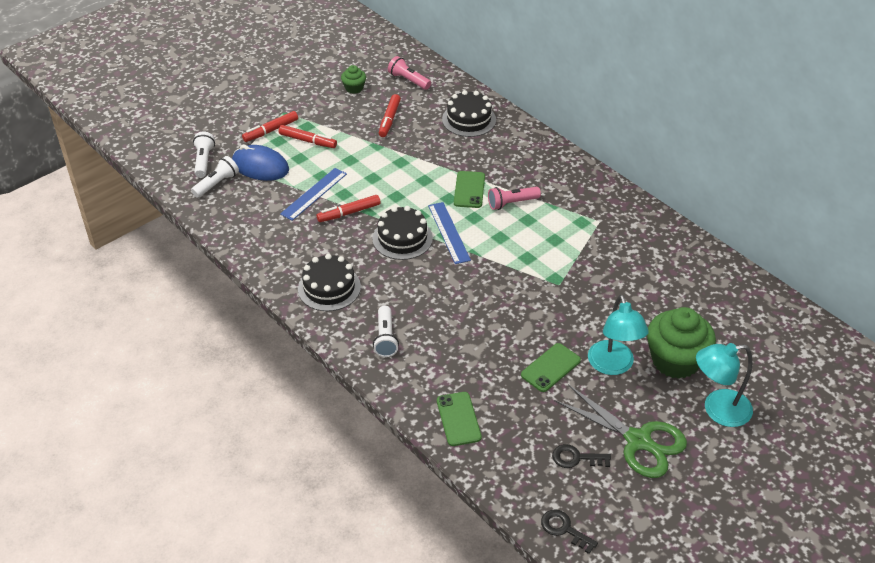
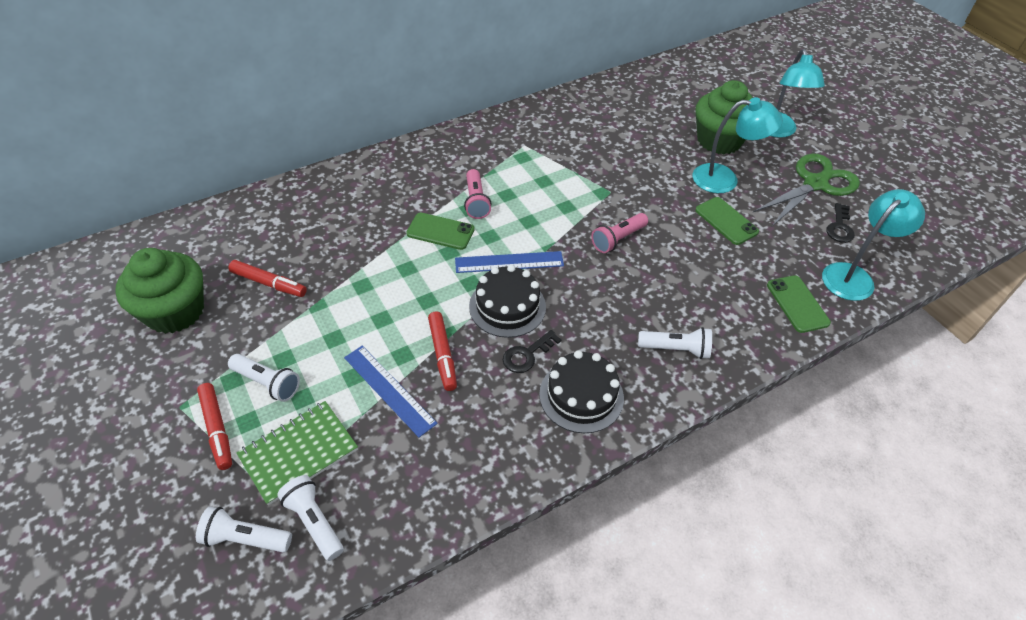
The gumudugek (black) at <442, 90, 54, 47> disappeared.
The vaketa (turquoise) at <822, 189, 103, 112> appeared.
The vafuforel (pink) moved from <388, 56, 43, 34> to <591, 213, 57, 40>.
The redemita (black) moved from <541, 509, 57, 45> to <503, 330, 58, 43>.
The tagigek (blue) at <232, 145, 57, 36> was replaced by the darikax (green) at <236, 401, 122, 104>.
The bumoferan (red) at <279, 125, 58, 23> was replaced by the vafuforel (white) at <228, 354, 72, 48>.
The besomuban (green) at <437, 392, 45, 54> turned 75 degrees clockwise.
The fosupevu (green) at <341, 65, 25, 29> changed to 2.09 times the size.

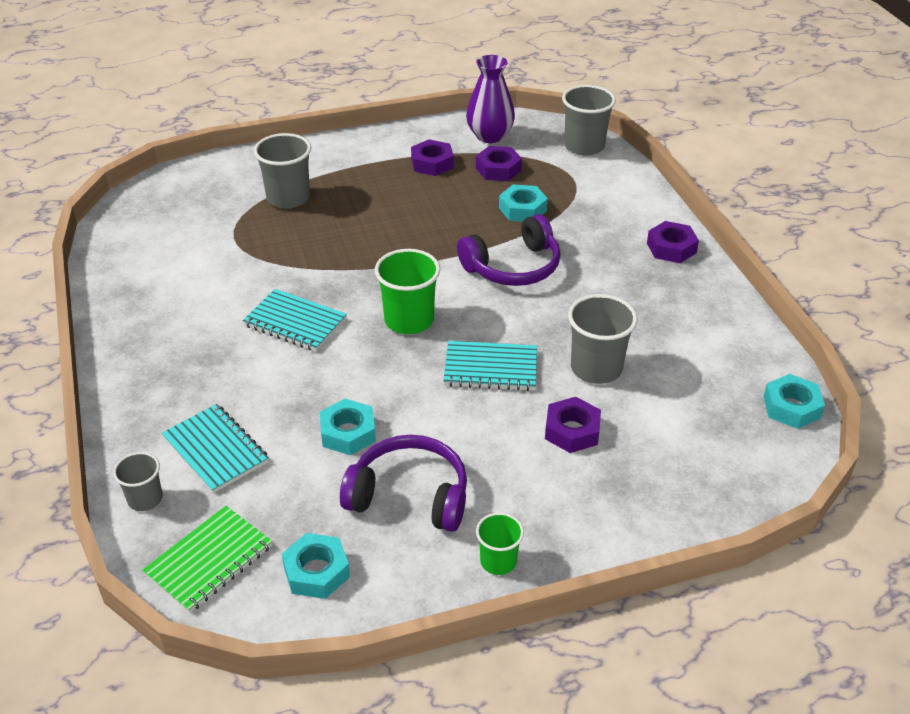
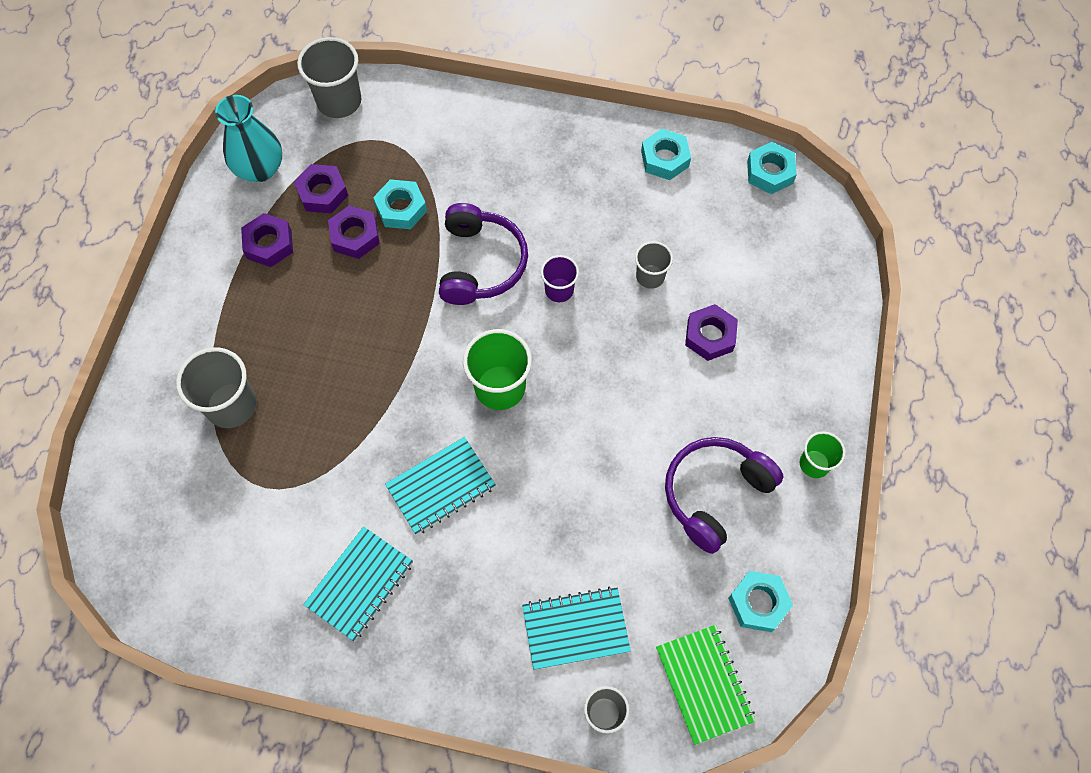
The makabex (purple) at <541, 255, 38, 47> appeared.
The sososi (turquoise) moved from <320, 399, 56, 56> to <641, 129, 50, 51>.
The darikax (turquoise) moved from <443, 341, 94, 50> to <303, 526, 110, 115>.
The sososi (purple) moved from <647, 221, 52, 42> to <328, 205, 52, 54>.
The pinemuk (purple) at <466, 55, 49, 88> became the pinemuk (turquoise) at <215, 95, 67, 87>.
The makabex (grey) at <568, 294, 70, 90> changed to 0.59 times the size.

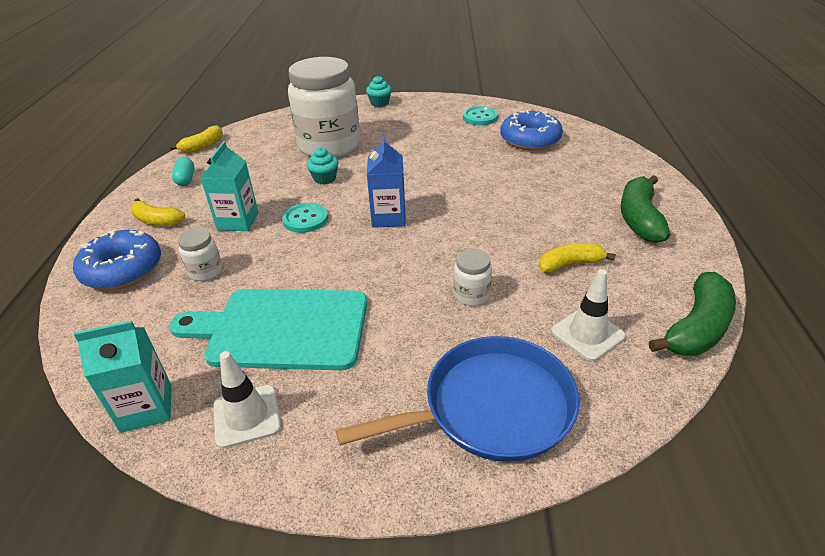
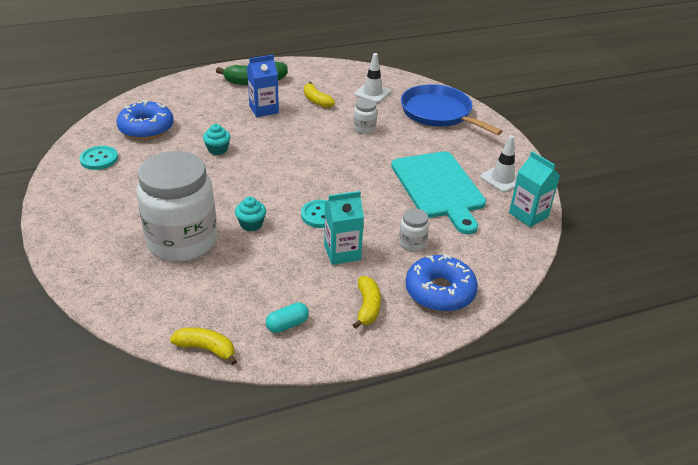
The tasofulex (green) at <649, 272, 87, 84> disappeared.
The fosupevu (turquoise) moved from <366, 76, 26, 31> to <203, 124, 27, 31>.
The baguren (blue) moved from <367, 136, 39, 92> to <247, 55, 32, 62>.

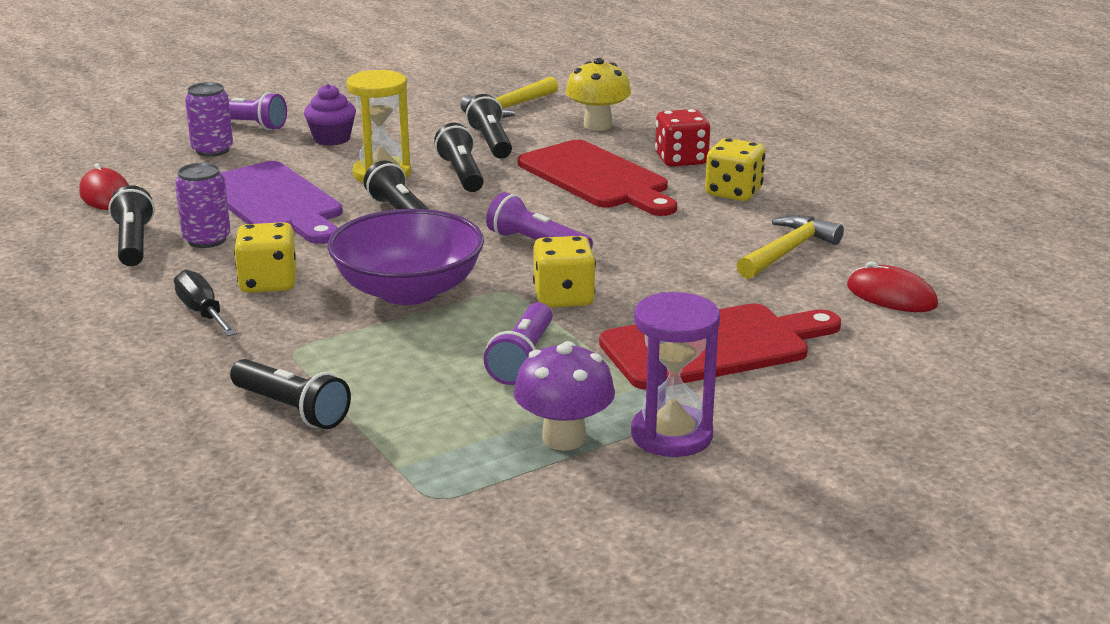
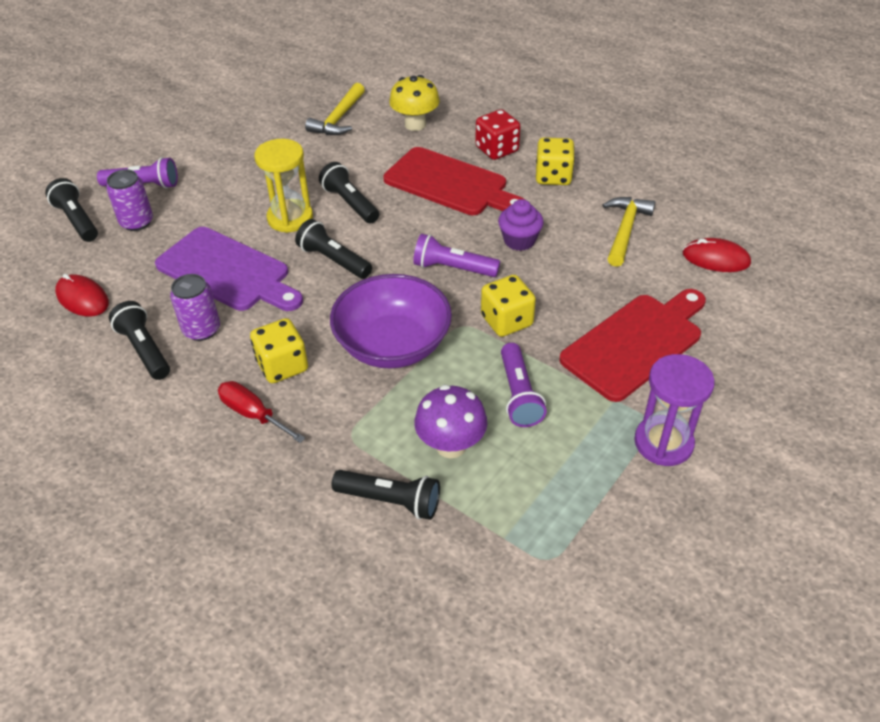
The fosupevu (purple) moved from <304, 84, 52, 62> to <498, 199, 46, 52>.
The vafuforel (black) moved from <465, 94, 47, 64> to <45, 178, 53, 64>.
The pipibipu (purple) moved from <513, 341, 102, 110> to <414, 385, 73, 73>.
The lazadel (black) at <174, 269, 63, 67> became the lazadel (red) at <218, 381, 87, 62>.

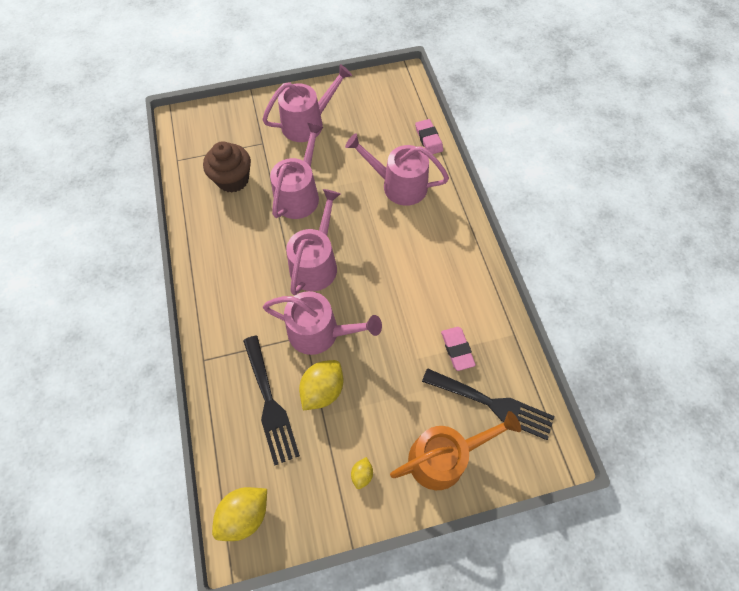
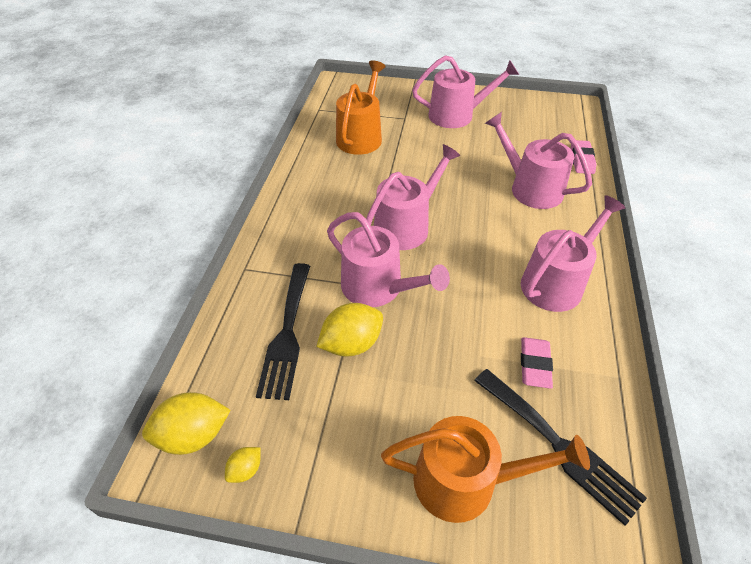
The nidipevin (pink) moved from <270, 122, 54, 97> to <521, 195, 105, 117>.
The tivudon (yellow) moved from <351, 457, 22, 32> to <225, 447, 36, 36>.
The fosupevu (brown) at <203, 141, 48, 52> was replaced by the nidipevin (orange) at <336, 60, 49, 95>.

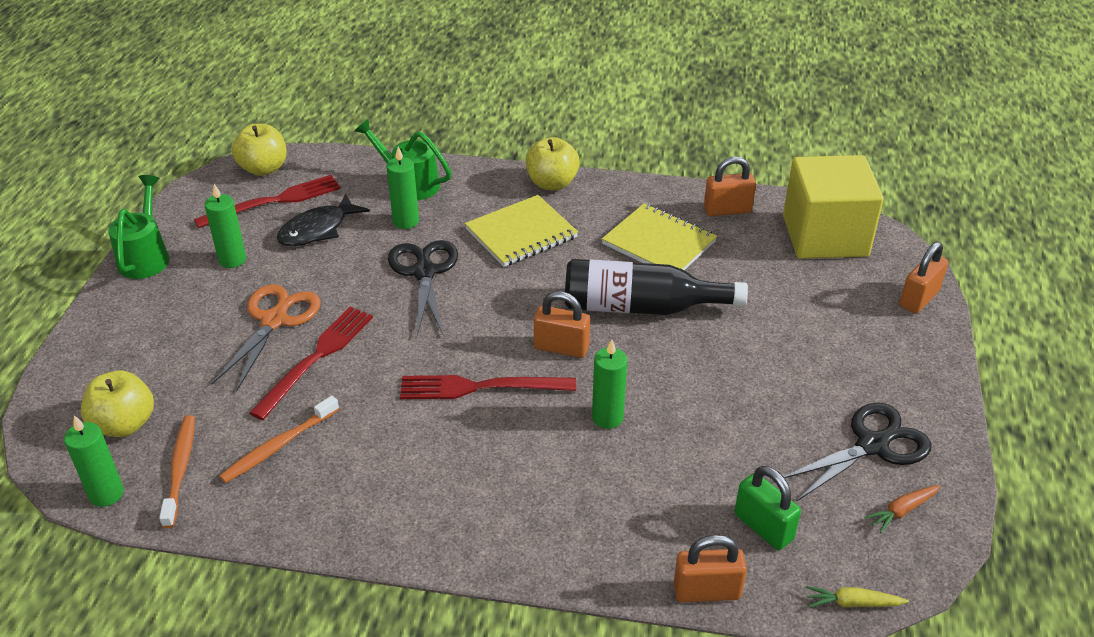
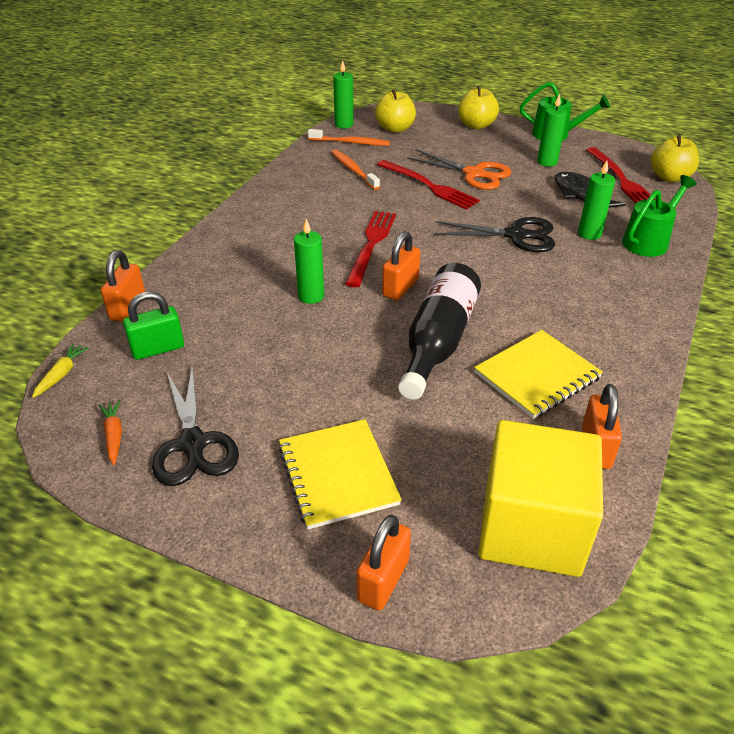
The darikax (yellow) moved from <465, 195, 113, 72> to <278, 419, 124, 110>.
The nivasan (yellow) moved from <526, 137, 54, 53> to <458, 86, 41, 43>.
The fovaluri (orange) at <900, 242, 48, 72> turned 60 degrees clockwise.

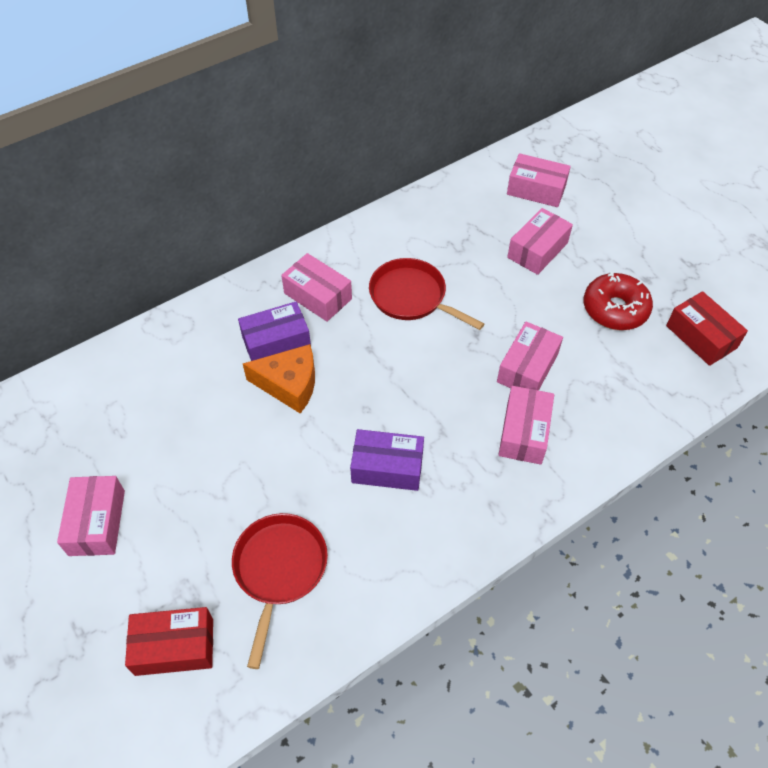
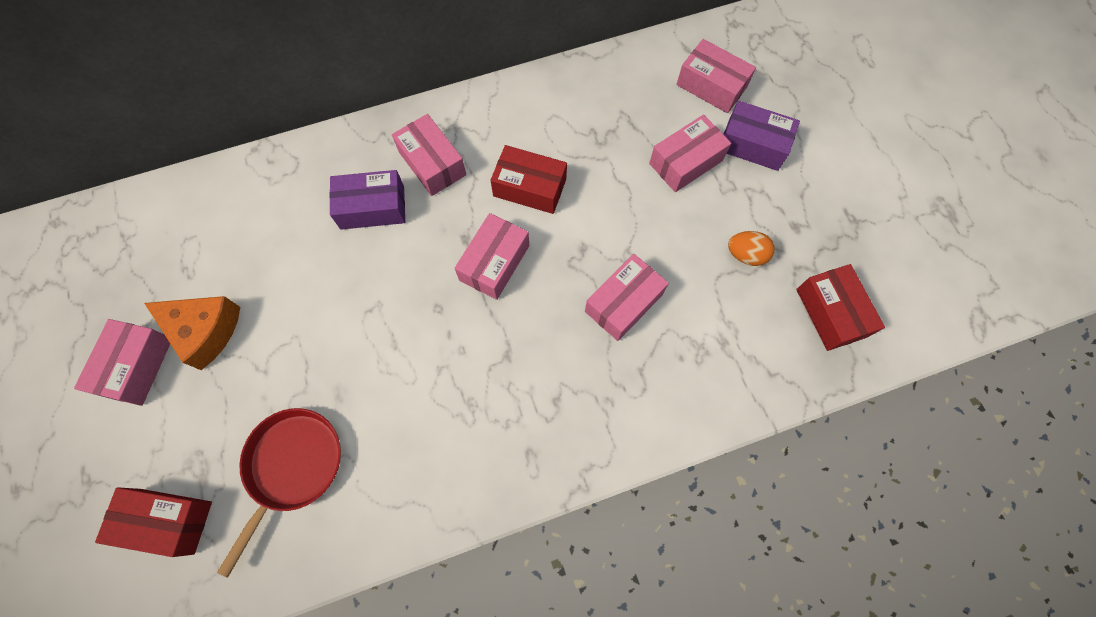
The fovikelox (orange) moved from <243, 344, 72, 70> to <144, 296, 96, 74>.
The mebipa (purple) moved from <350, 429, 74, 62> to <723, 100, 77, 71>.
The mebipa (pink) moved from <498, 386, 56, 79> to <455, 213, 74, 87>.
The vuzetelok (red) at <369, 258, 115, 72> was replaced by the mebipa (red) at <490, 145, 77, 69>.
The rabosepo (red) at <584, 272, 69, 58> was replaced by the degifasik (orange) at <728, 231, 47, 35>.

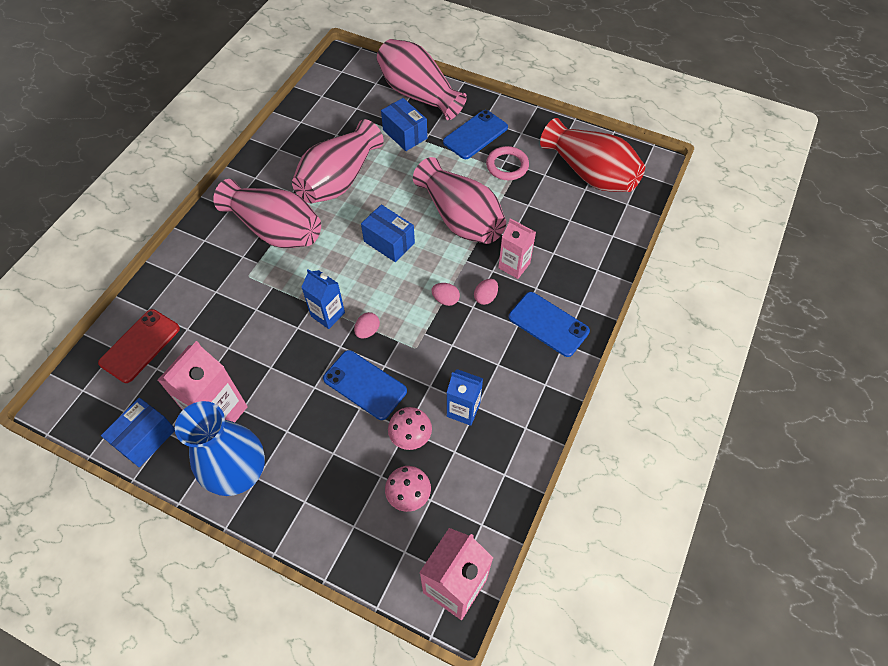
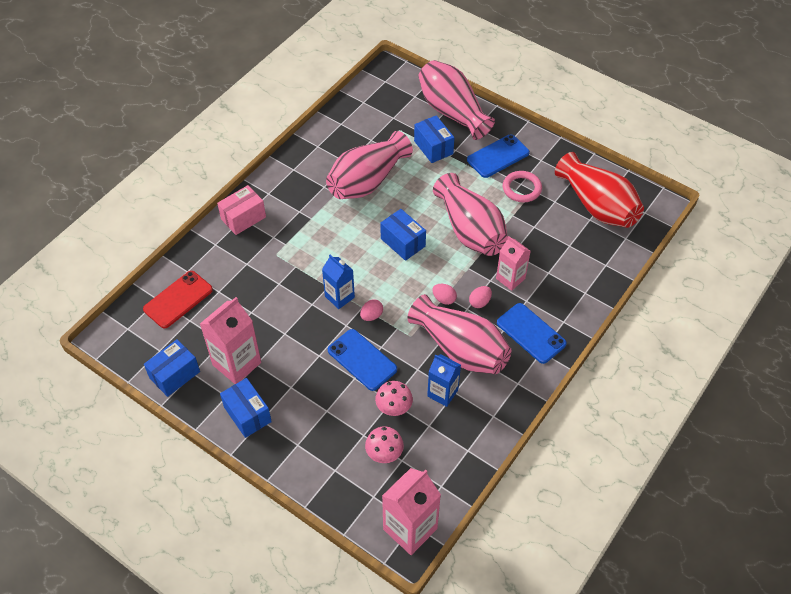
The mebipa (pink) at <217, 185, 49, 50> appeared.
The pinemuk (pink) moved from <213, 179, 108, 69> to <407, 294, 105, 80>.
The pinemuk (blue) at <175, 401, 90, 95> was replaced by the mebipa (blue) at <220, 378, 52, 60>.

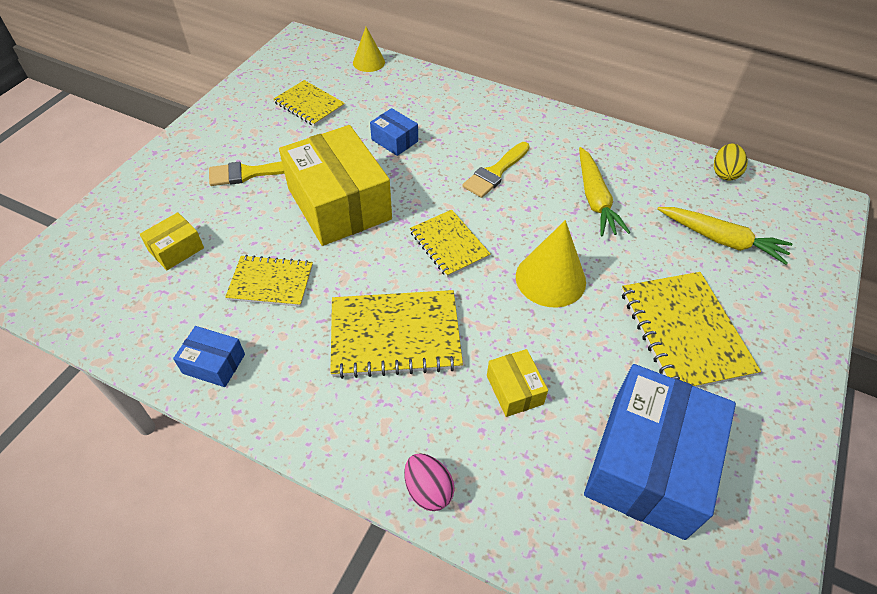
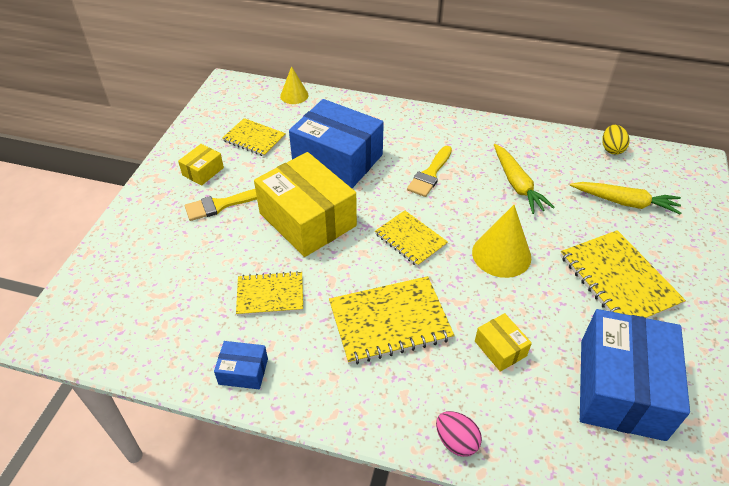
The mebipa (yellow) moved from <140, 212, 64, 58> to <178, 144, 46, 42>.
The mebipa (blue) at <370, 108, 48, 48> changed to 2.24 times the size.

